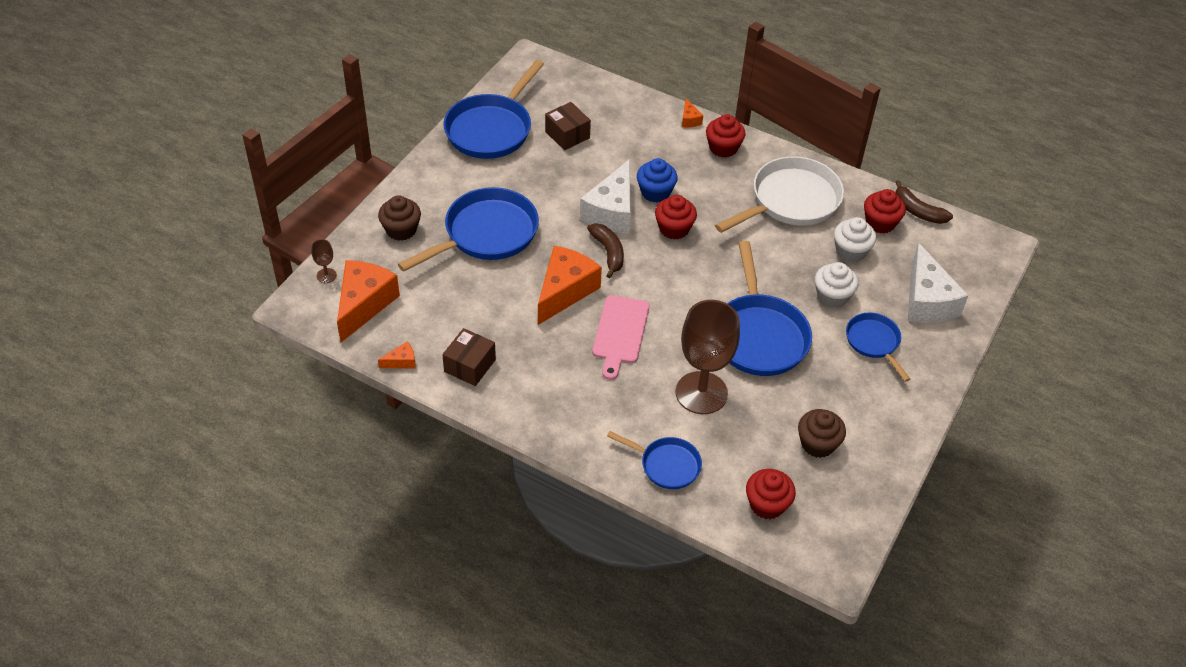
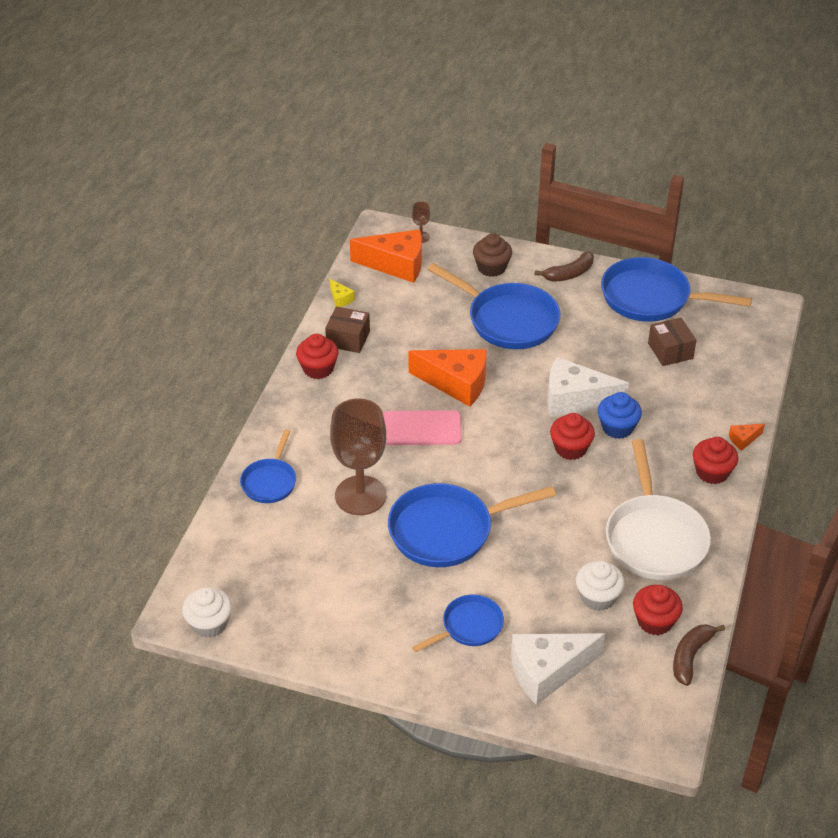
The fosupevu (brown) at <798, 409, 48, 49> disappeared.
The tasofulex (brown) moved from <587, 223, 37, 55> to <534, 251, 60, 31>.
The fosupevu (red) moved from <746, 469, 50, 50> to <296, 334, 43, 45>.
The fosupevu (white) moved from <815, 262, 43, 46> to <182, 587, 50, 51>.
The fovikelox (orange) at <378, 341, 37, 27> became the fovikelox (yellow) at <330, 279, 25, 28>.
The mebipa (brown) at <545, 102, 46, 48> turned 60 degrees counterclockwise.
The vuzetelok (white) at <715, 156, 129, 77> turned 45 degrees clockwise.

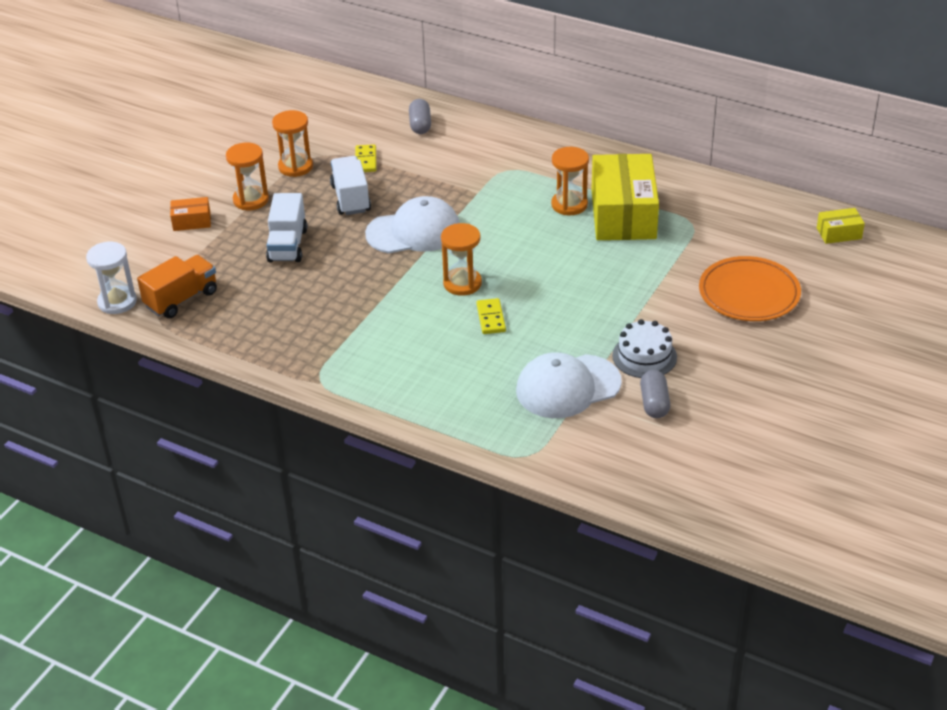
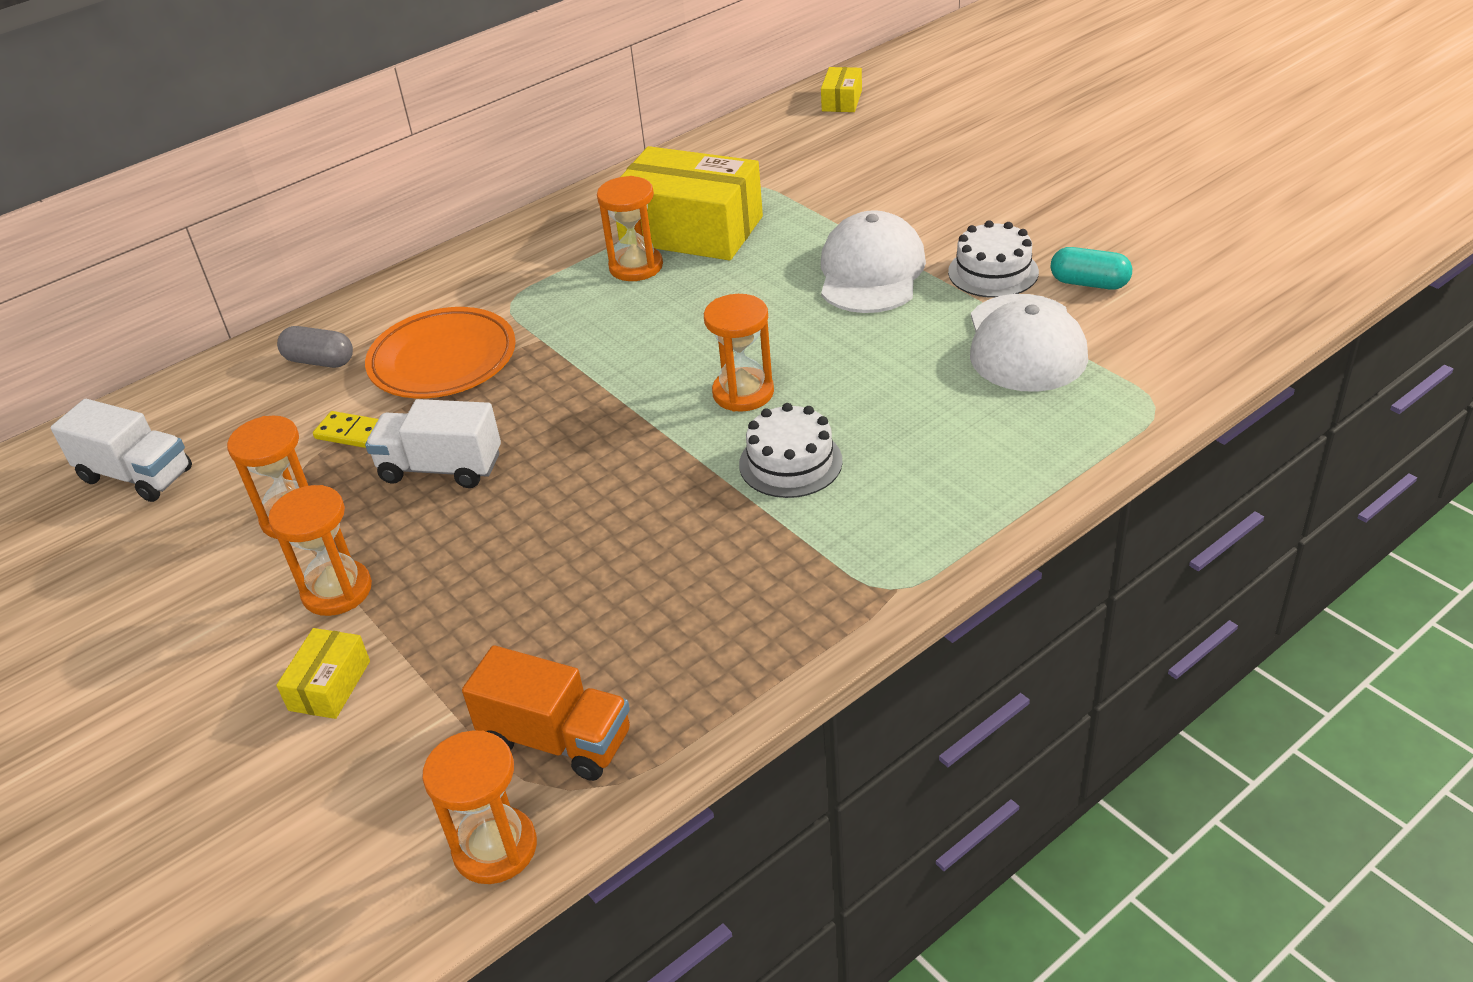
The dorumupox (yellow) at <476, 298, 30, 36> disappeared.
The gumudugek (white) at <739, 403, 104, 95> appeared.
The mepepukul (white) moved from <266, 193, 41, 69> to <50, 399, 142, 103>.
The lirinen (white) moved from <365, 196, 95, 57> to <821, 210, 105, 103>.
The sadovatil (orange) moved from <699, 256, 102, 65> to <365, 307, 151, 91>.
The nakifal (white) at <86, 242, 51, 72> became the nakifal (orange) at <422, 730, 115, 154>.
The mebipa (orange) at <170, 197, 41, 34> became the mebipa (yellow) at <276, 628, 94, 91>.
The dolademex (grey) at <640, 370, 30, 48> became the dolademex (turquoise) at <1050, 247, 82, 43>.
The mepepukul (orange) at <137, 255, 80, 63> turned 135 degrees clockwise.

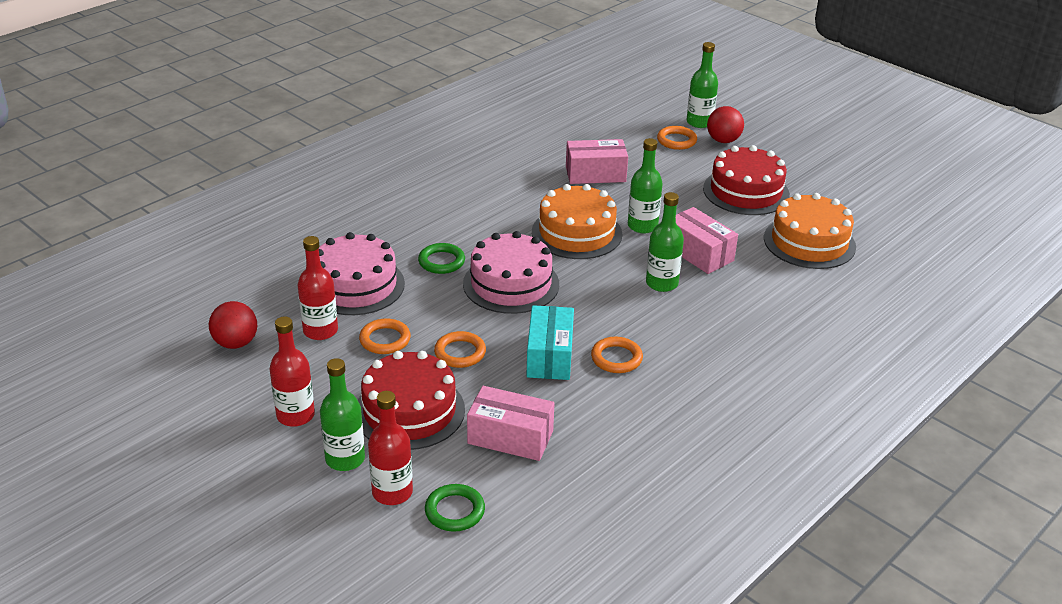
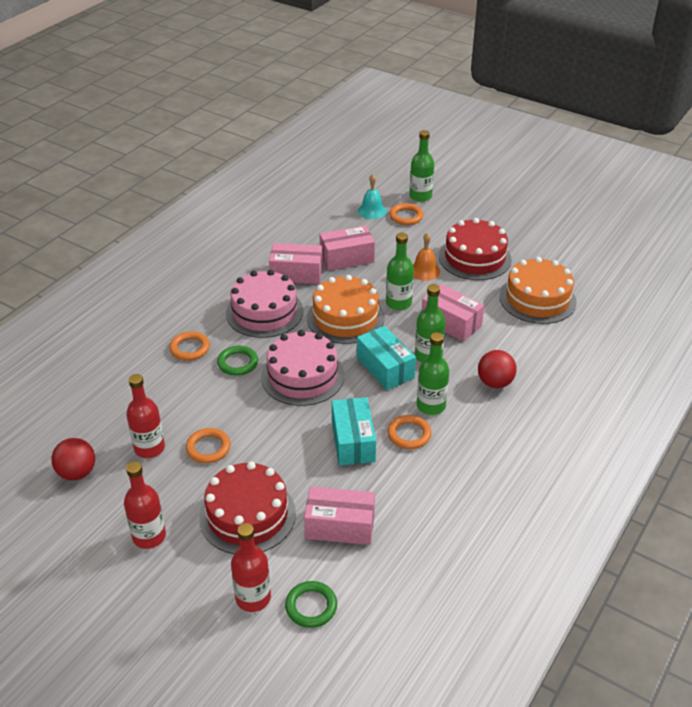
The mebipa (pink) at <269, 243, 54, 41> appeared.
The mebipa (turquoise) at <357, 326, 59, 64> appeared.
The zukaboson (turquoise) at <358, 174, 28, 45> appeared.
The zukaboson (orange) at <413, 233, 27, 48> appeared.
The gumudugek (pink) moved from <319, 232, 86, 83> to <226, 270, 77, 68>.
The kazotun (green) moved from <320, 358, 45, 113> to <417, 332, 32, 83>.
The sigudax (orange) moved from <434, 331, 52, 37> to <169, 331, 41, 30>.
The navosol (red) moved from <707, 106, 37, 37> to <478, 350, 39, 38>.

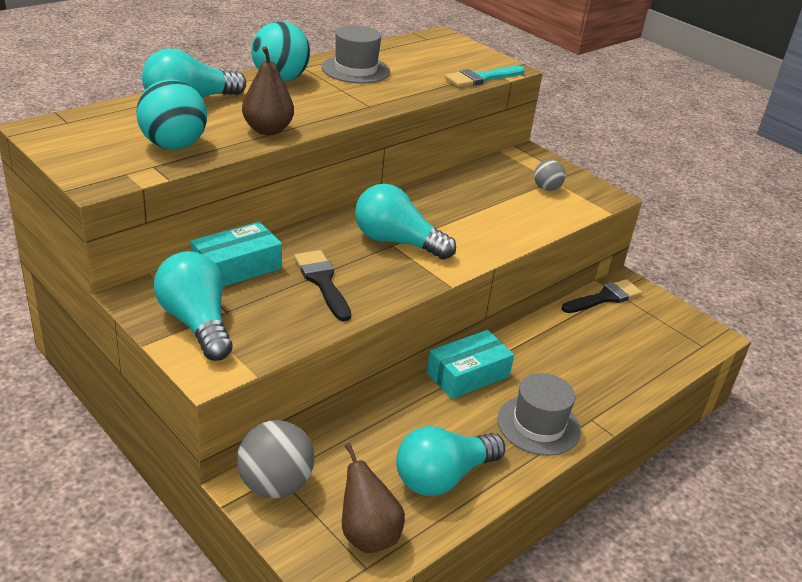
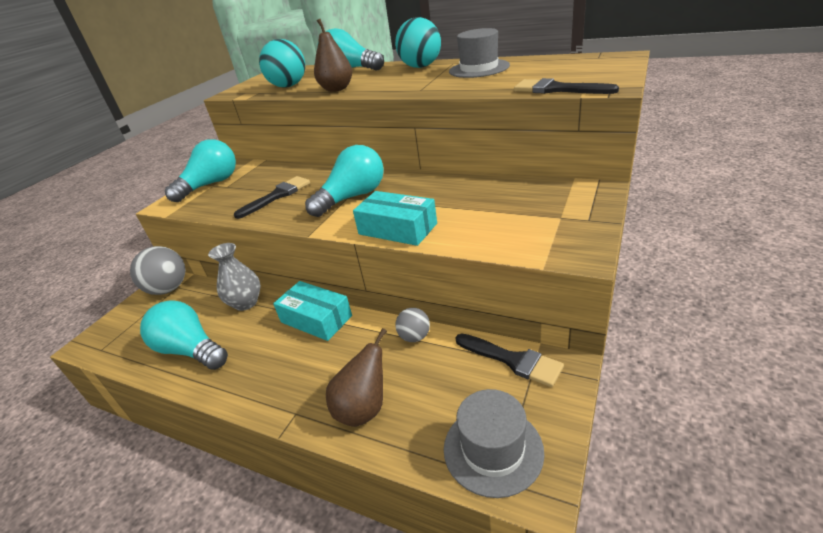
The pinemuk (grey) at <208, 243, 53, 68> appeared.
The mebipa (turquoise) moved from <190, 222, 92, 65> to <353, 191, 84, 55>.
The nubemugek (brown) moved from <342, 443, 63, 110> to <326, 328, 61, 99>.
The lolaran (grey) moved from <497, 373, 84, 83> to <444, 389, 100, 109>.
The navosol (grey) moved from <534, 160, 31, 31> to <395, 308, 35, 34>.
The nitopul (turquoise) at <445, 66, 80, 21> became the nitopul (black) at <514, 78, 105, 16>.
The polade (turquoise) at <355, 184, 101, 76> turned 45 degrees clockwise.

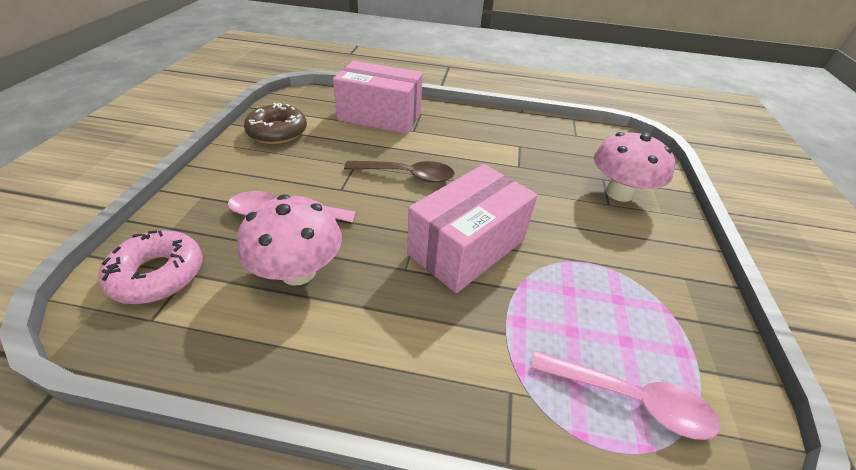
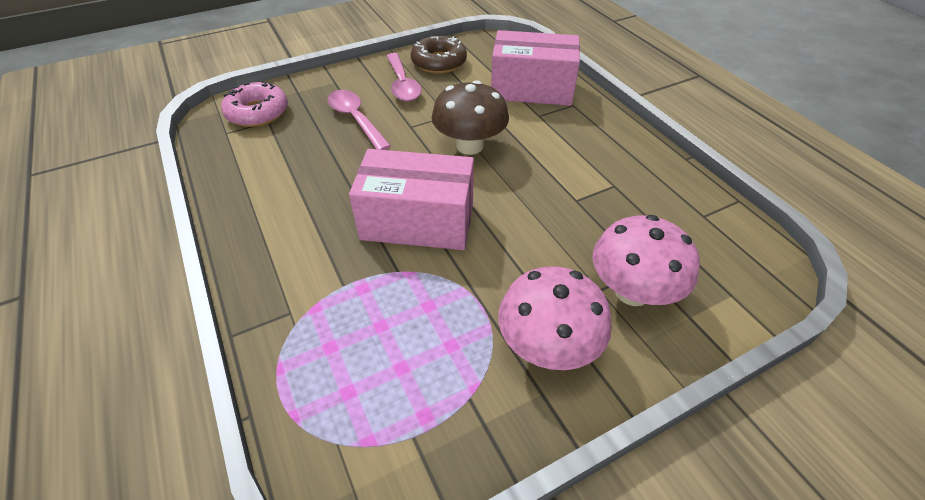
The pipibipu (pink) moved from <237, 194, 105, 92> to <498, 266, 114, 104>.
The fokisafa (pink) moved from <531, 350, 190, 90> to <387, 53, 35, 49>.
The fokisafa (brown) at <344, 161, 111, 22> was replaced by the pipibipu (brown) at <432, 80, 77, 75>.
The mebipa (pink) at <333, 61, 90, 73> turned 60 degrees counterclockwise.

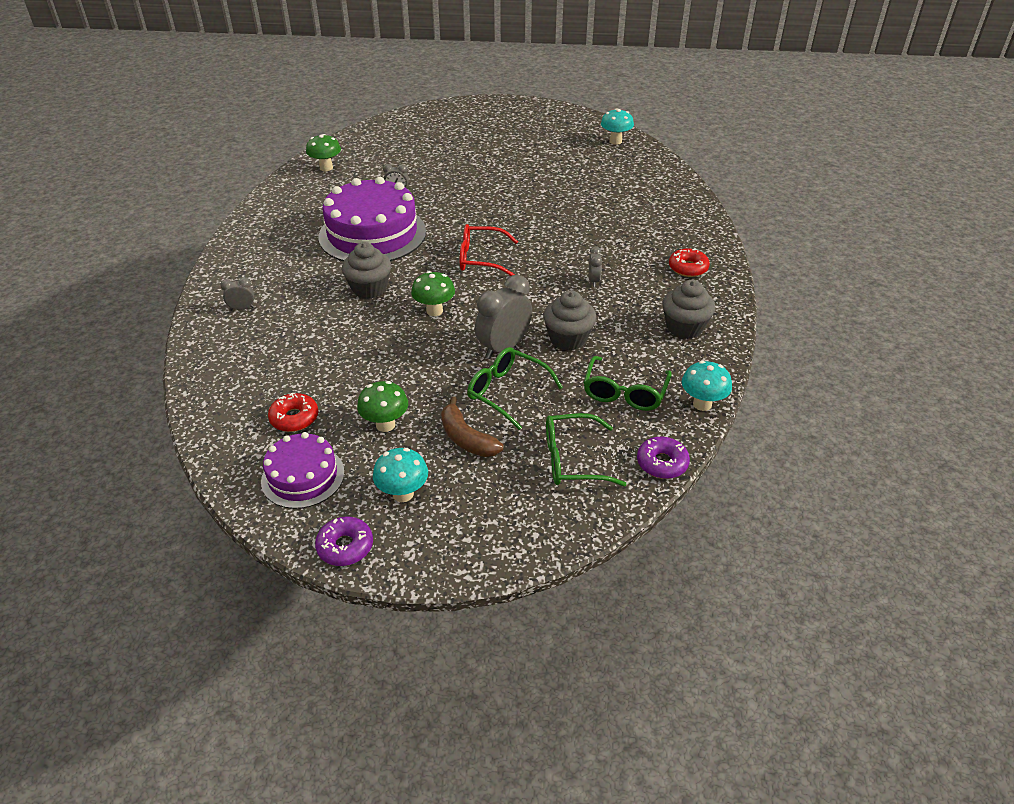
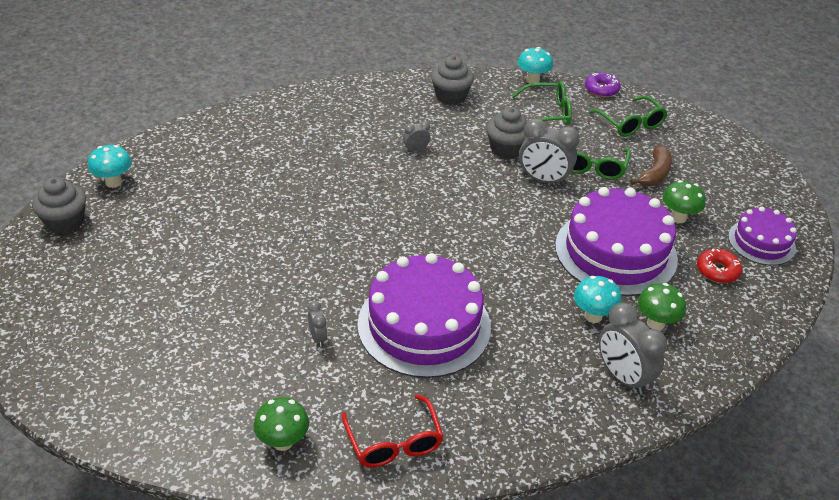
The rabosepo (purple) at <315, 517, 58, 49> disappeared.
The rabosepo (red) at <669, 248, 41, 29> disappeared.
The gumudugek (purple) at <555, 187, 123, 109> appeared.
The fosupevu (grey) moved from <342, 242, 49, 57> to <32, 177, 54, 57>.
The pipibipu (turquoise) moved from <373, 448, 55, 54> to <574, 276, 48, 47>.
The pipibipu (green) moved from <411, 271, 44, 45> to <638, 283, 48, 48>.
The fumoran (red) moved from <460, 224, 58, 52> to <342, 394, 102, 74>.
The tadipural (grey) at <220, 277, 34, 34> changed to 2.02 times the size.

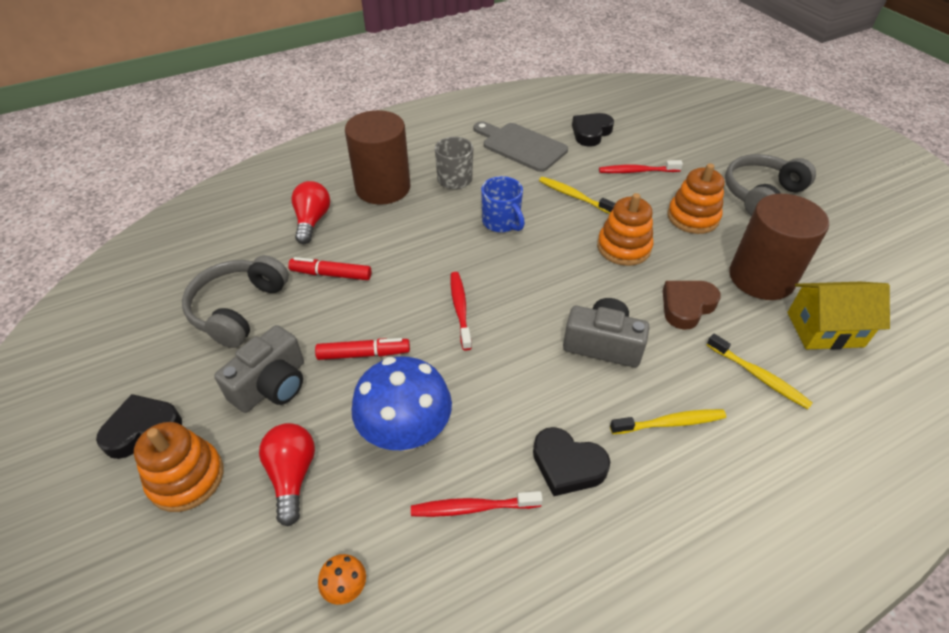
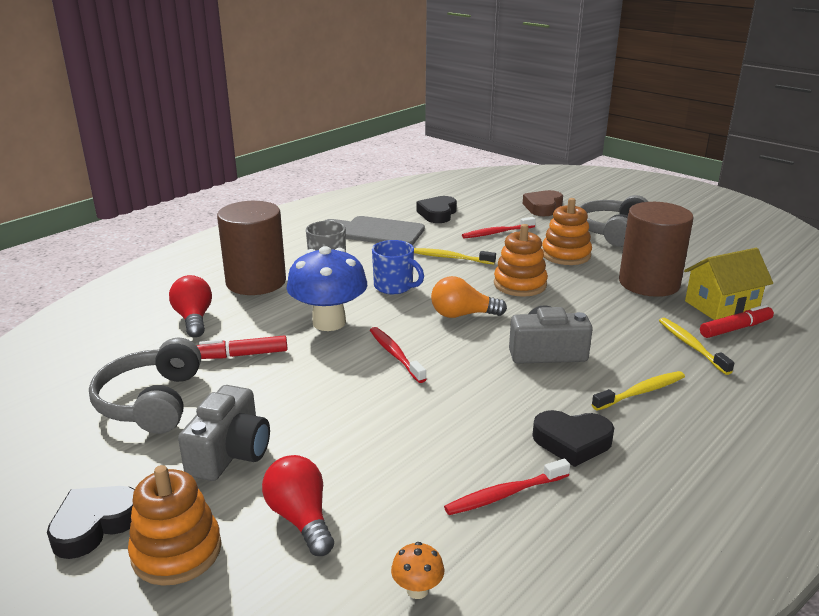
The polade (orange) at <431, 276, 76, 42> appeared.
The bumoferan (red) moved from <315, 338, 95, 22> to <700, 305, 74, 33>.
The pipibipu (blue) moved from <352, 356, 100, 95> to <286, 246, 81, 85>.
The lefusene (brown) moved from <663, 281, 58, 49> to <523, 190, 40, 26>.
The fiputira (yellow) at <707, 334, 106, 75> turned 135 degrees counterclockwise.

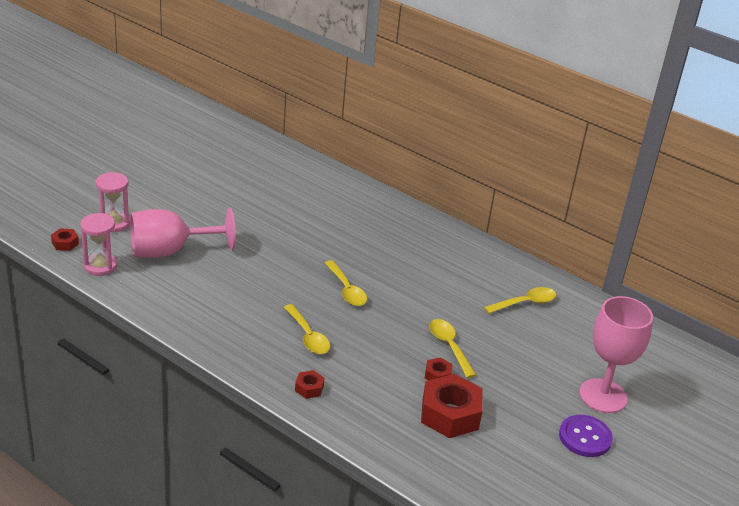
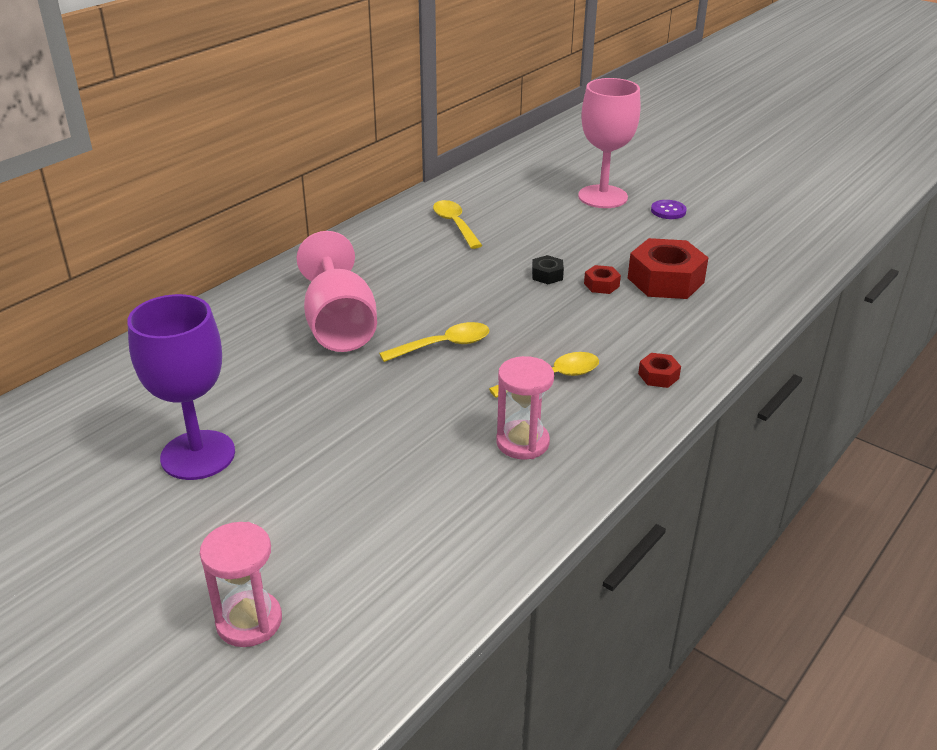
The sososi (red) at <51, 228, 28, 23> disappeared.
The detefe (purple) at <127, 294, 108, 186> appeared.
The nakifal (pink) moved from <80, 213, 37, 63> to <496, 356, 58, 104>.
The detefe (pink) moved from <130, 208, 106, 50> to <296, 231, 81, 121>.
The fokisafa (yellow) at <429, 319, 47, 59> was replaced by the sososi (black) at <532, 255, 32, 29>.
The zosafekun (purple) at <559, 415, 54, 42> changed to 0.66 times the size.

